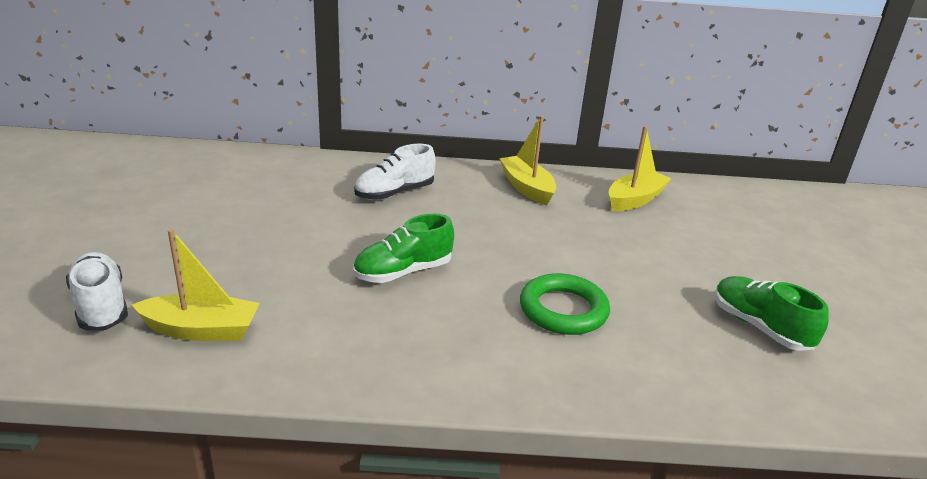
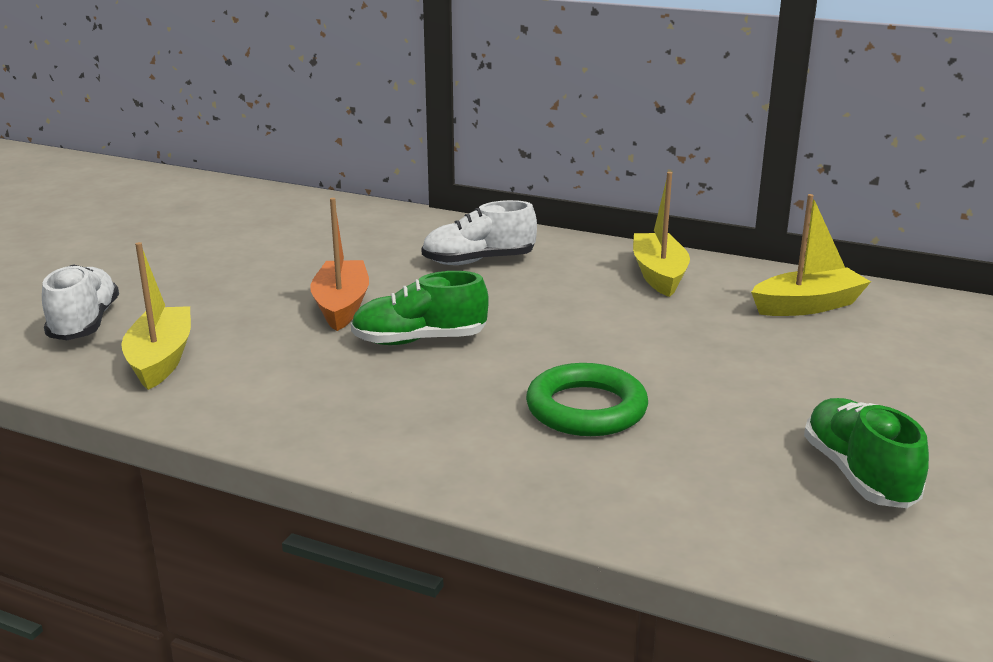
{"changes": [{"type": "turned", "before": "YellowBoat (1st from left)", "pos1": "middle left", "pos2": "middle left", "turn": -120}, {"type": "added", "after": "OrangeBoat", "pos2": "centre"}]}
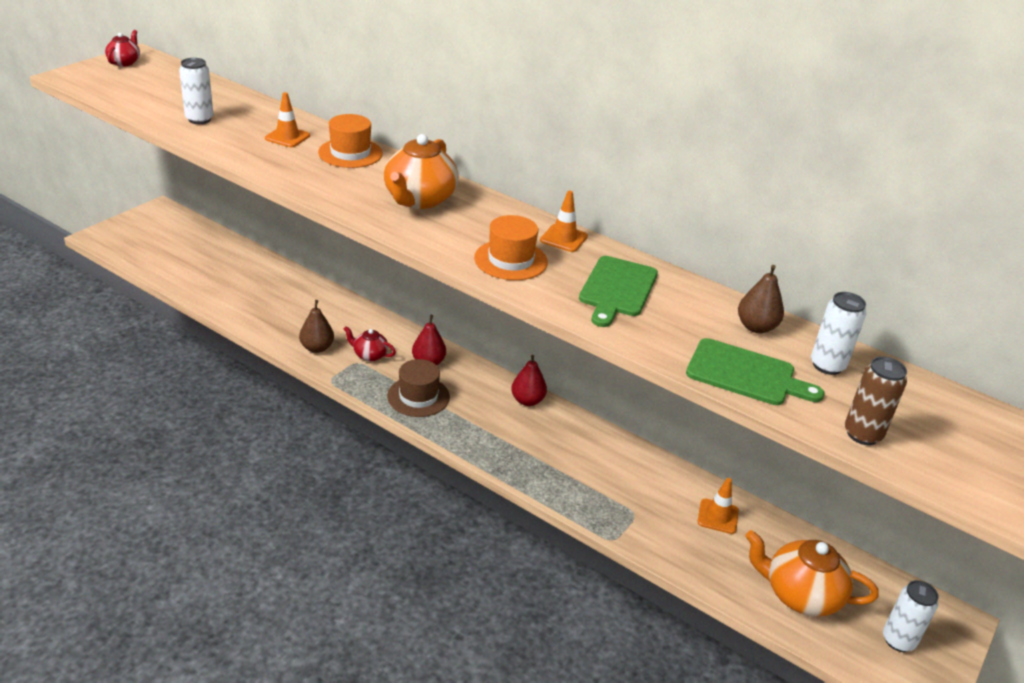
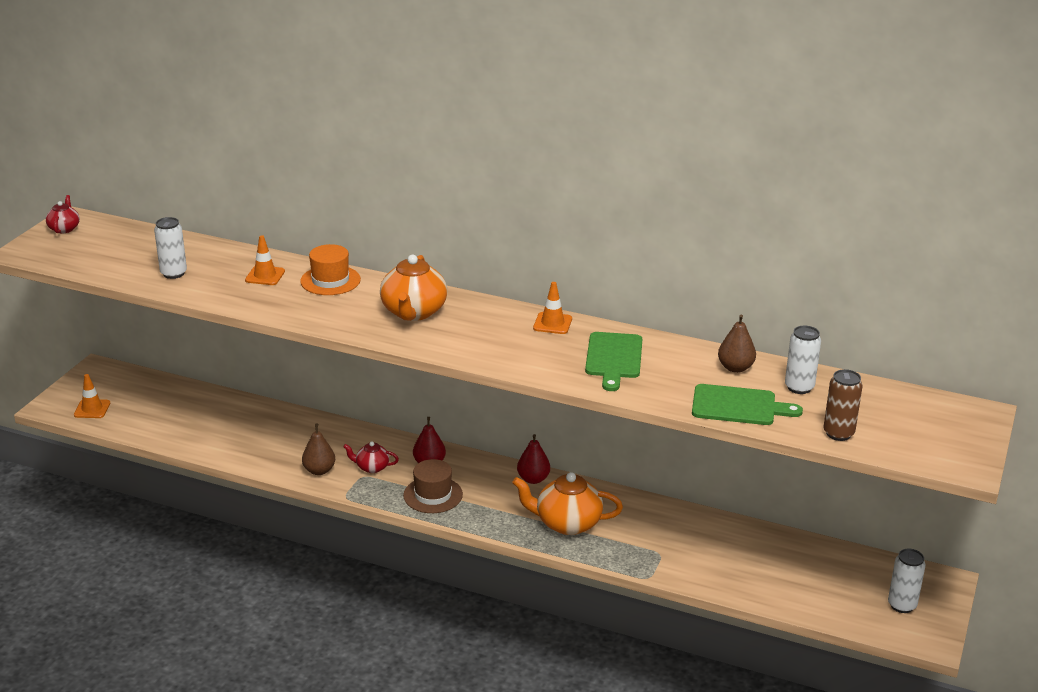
{"changes": [{"type": "removed", "before": "OrangeHat (2nd from left)", "pos1": "centre"}, {"type": "moved", "before": "OrangeTrafficCone (3rd from left in the first image)", "after": "OrangeTrafficCone (1st from left)", "pos1": "bottom right", "pos2": "middle left"}, {"type": "moved", "before": "OrangeTeapot (2nd from left)", "pos1": "bottom right", "pos2": "bottom centre"}]}
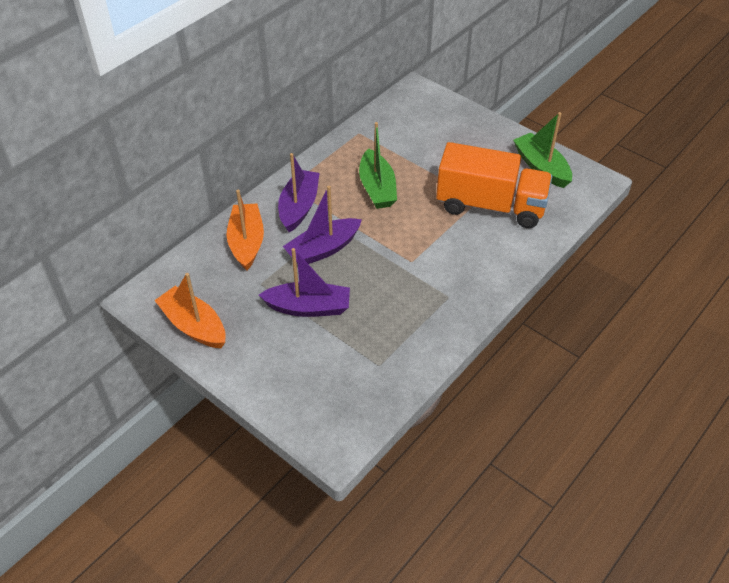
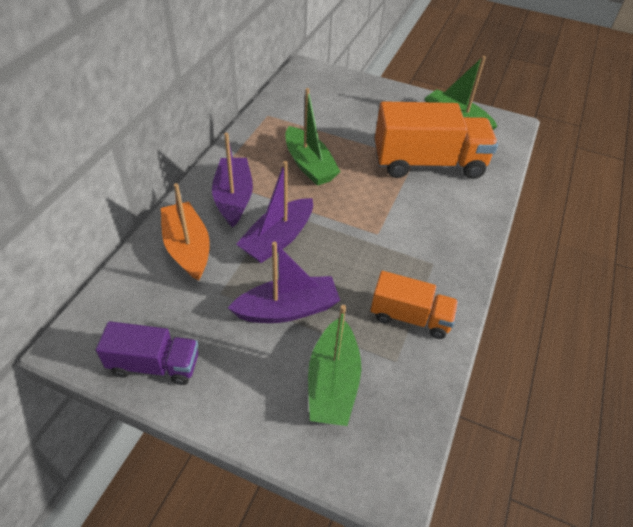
{"changes": [{"type": "replaced", "before": "OrangeBoat (1st from left)", "after": "PurpleTruck", "pos1": "middle left", "pos2": "bottom left"}, {"type": "added", "after": "OrangeTruck (1st from left)", "pos2": "centre"}, {"type": "added", "after": "GreenBoat (2nd from left)", "pos2": "bottom centre"}]}
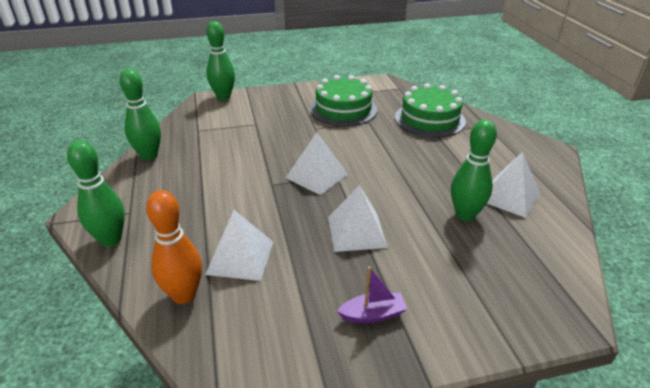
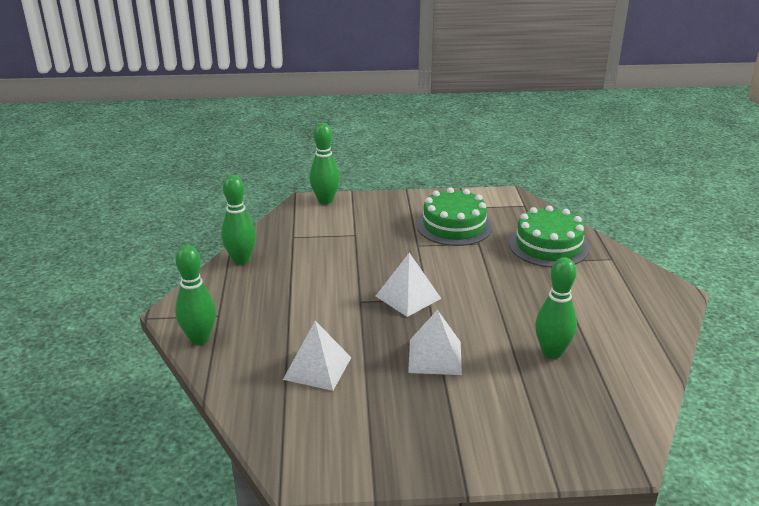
{"changes": [{"type": "removed", "before": "WhitePyramid (4th from left)", "pos1": "middle right"}, {"type": "removed", "before": "OrangeBowlingPin", "pos1": "middle left"}, {"type": "removed", "before": "PurpleBoat", "pos1": "bottom centre"}]}
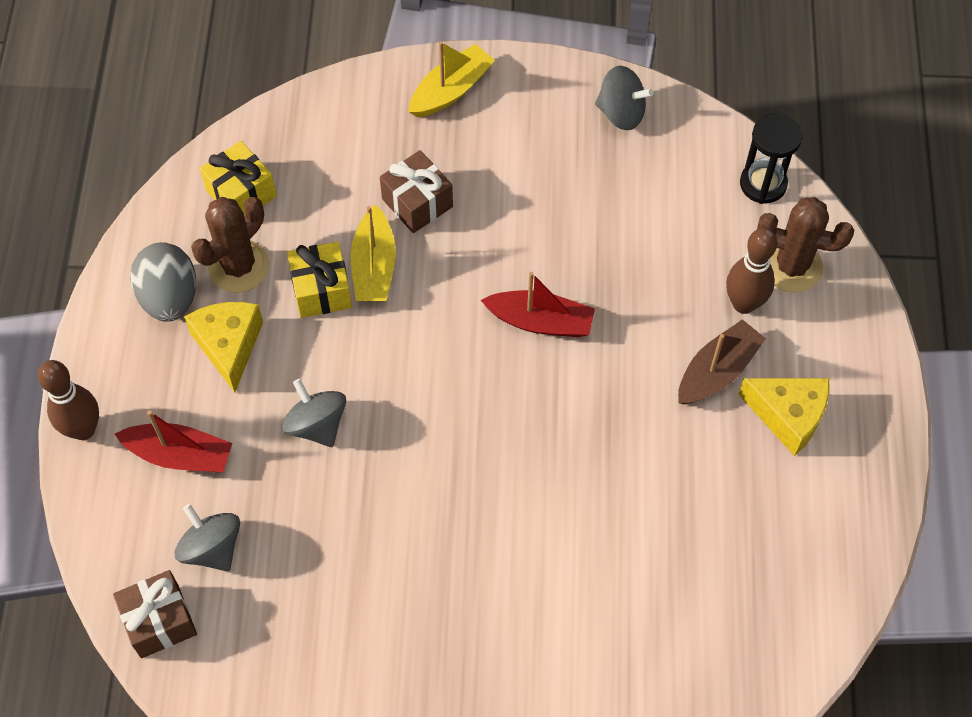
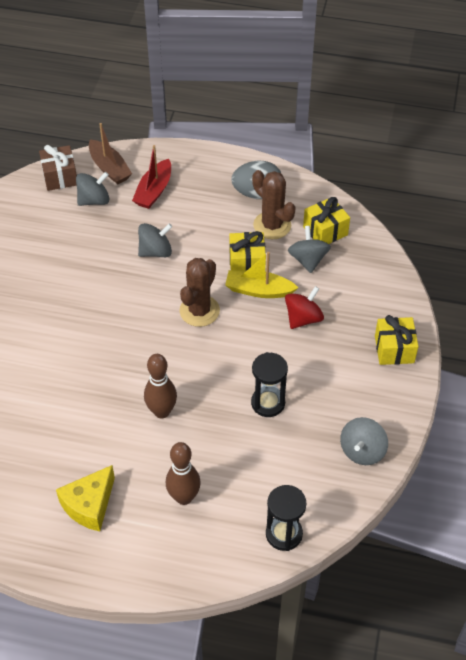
{"changes": [{"type": "replaced", "before": "YellowBoat (2nd from left)", "after": "YellowGift (3rd from left)", "pos1": "top centre", "pos2": "middle right"}, {"type": "replaced", "before": "BrownGift (2nd from left)", "after": "RedSpinningTop", "pos1": "top centre", "pos2": "centre"}, {"type": "moved", "before": "BrownCactus (2nd from left in the first image)", "after": "BrownCactus (1st from left)", "pos1": "middle right", "pos2": "centre"}, {"type": "removed", "before": "RedBoat (2nd from left)", "pos1": "centre"}, {"type": "removed", "before": "YellowCheese (1st from left)", "pos1": "middle left"}, {"type": "moved", "before": "BrownBoat", "pos1": "middle right", "pos2": "top left"}, {"type": "moved", "before": "BrownBowlingPin (1st from left)", "pos1": "middle left", "pos2": "centre"}, {"type": "added", "after": "GreySpinningTop (3rd from left)", "pos2": "centre"}, {"type": "added", "after": "BlackHourglass (1st from left)", "pos2": "centre"}]}
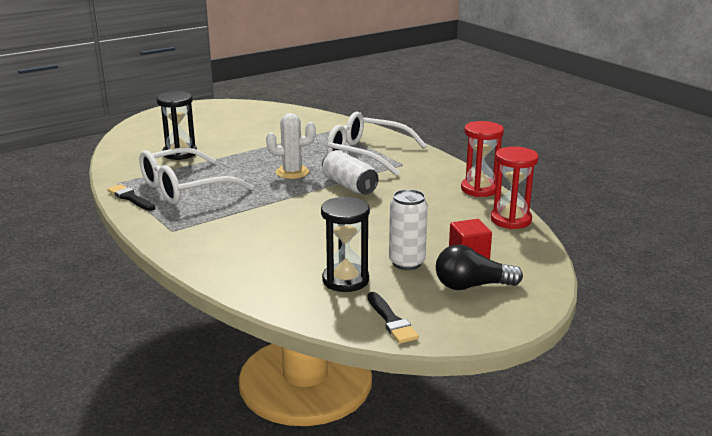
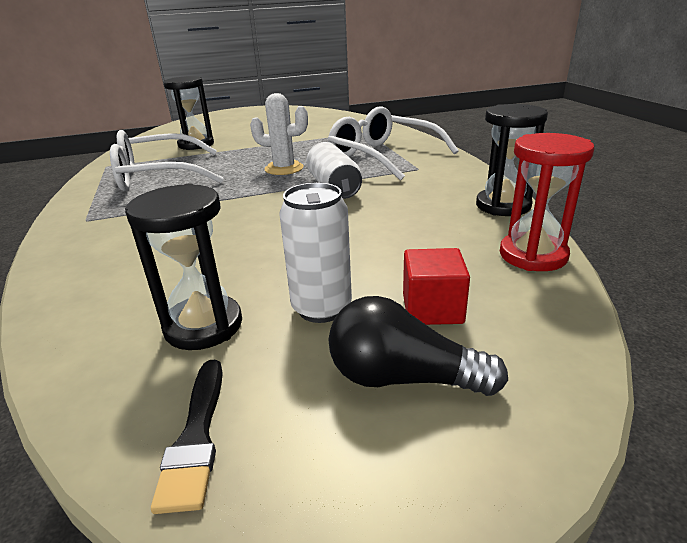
{"changes": [{"type": "recoloured", "before": "RedHourglass (1st from left)", "after": "BlackHourglass (3rd from left)", "pos1": "middle right", "pos2": "top right"}, {"type": "removed", "before": "BlackBrush (1st from left)", "pos1": "middle left"}]}
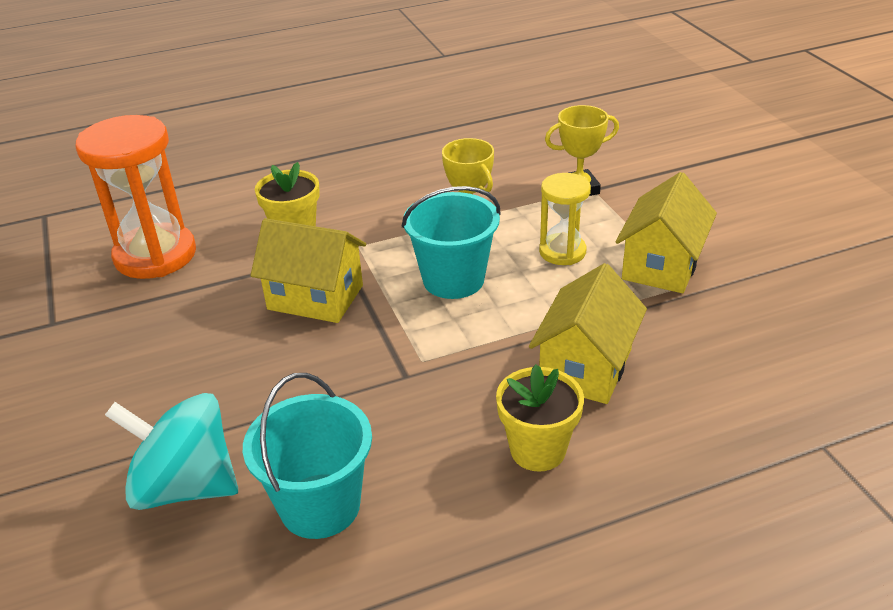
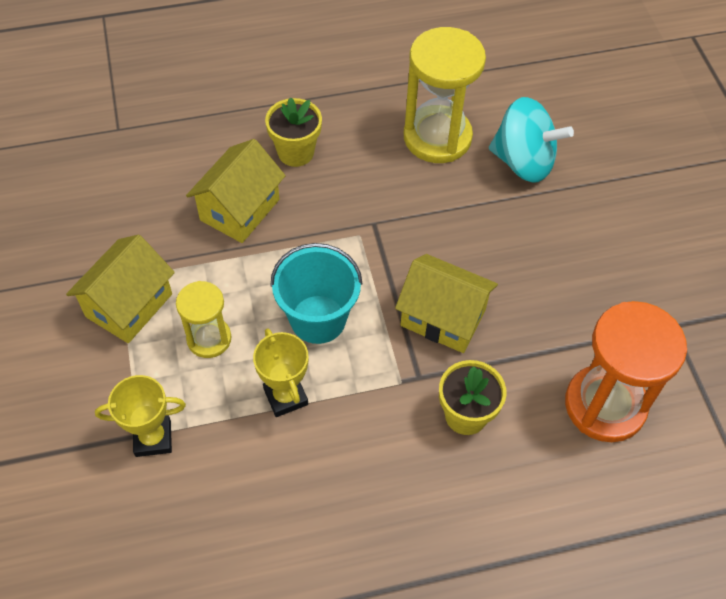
{"changes": [{"type": "replaced", "before": "TurquoiseBucket (1st from left)", "after": "YellowHourglass (2nd from left)", "pos1": "bottom centre", "pos2": "top centre"}]}
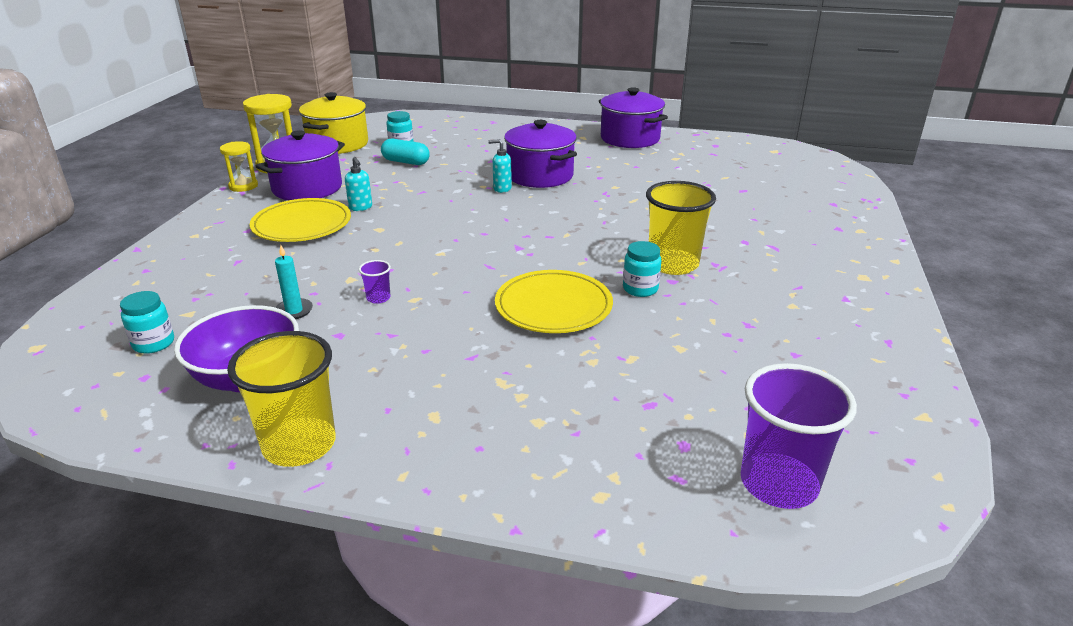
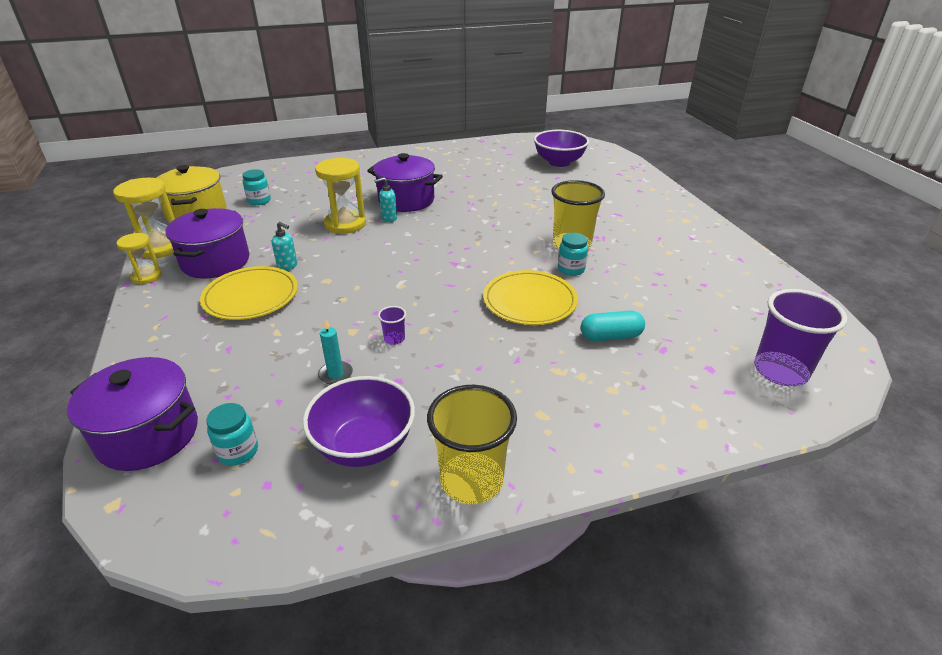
{"changes": [{"type": "moved", "before": "PurplePot (3rd from left in the first image)", "after": "PurplePot (1st from left)", "pos1": "top centre", "pos2": "middle left"}, {"type": "moved", "before": "TurquoiseCapsule", "pos1": "top centre", "pos2": "centre"}, {"type": "added", "after": "PurpleBowl (2nd from left)", "pos2": "top centre"}, {"type": "added", "after": "YellowHourglass (3rd from left)", "pos2": "top centre"}]}
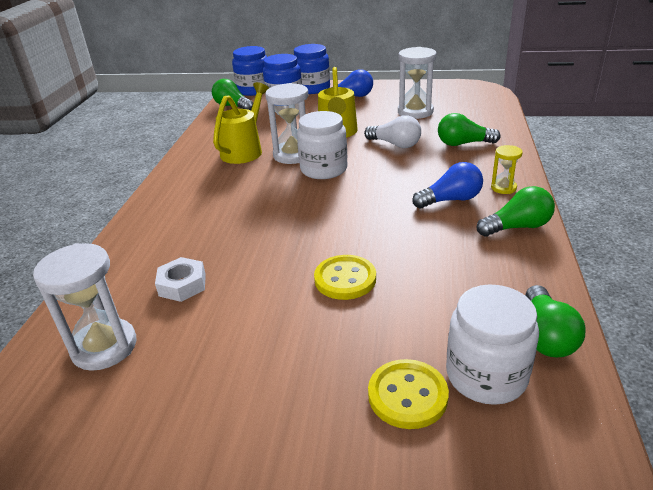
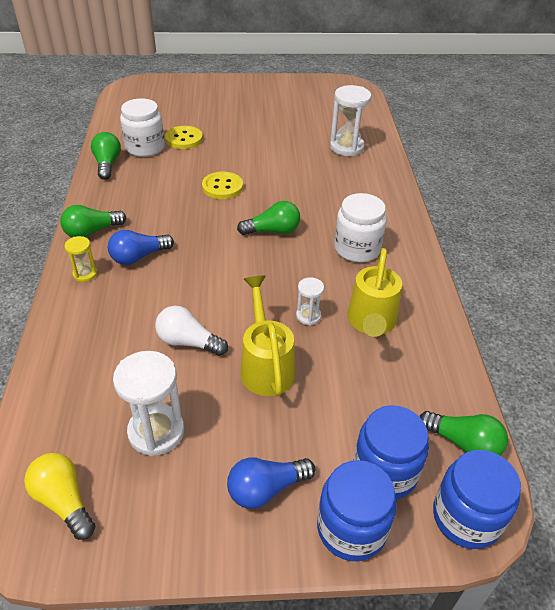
{"changes": [{"type": "resized", "before": "WhiteHourglass (2nd from left)", "pos1": "top centre", "pos2": "centre", "scale": 0.53}, {"type": "moved", "before": "WhiteJar (1st from left in the first image)", "after": "WhiteJar (2nd from left)", "pos1": "top centre", "pos2": "centre"}, {"type": "moved", "before": "GreenLightBulb (2nd from left in the first image)", "after": "GreenLightBulb (3rd from left)", "pos1": "top right", "pos2": "centre"}, {"type": "removed", "before": "WhiteNut", "pos1": "middle left"}, {"type": "added", "after": "YellowLightBulb", "pos2": "bottom left"}]}
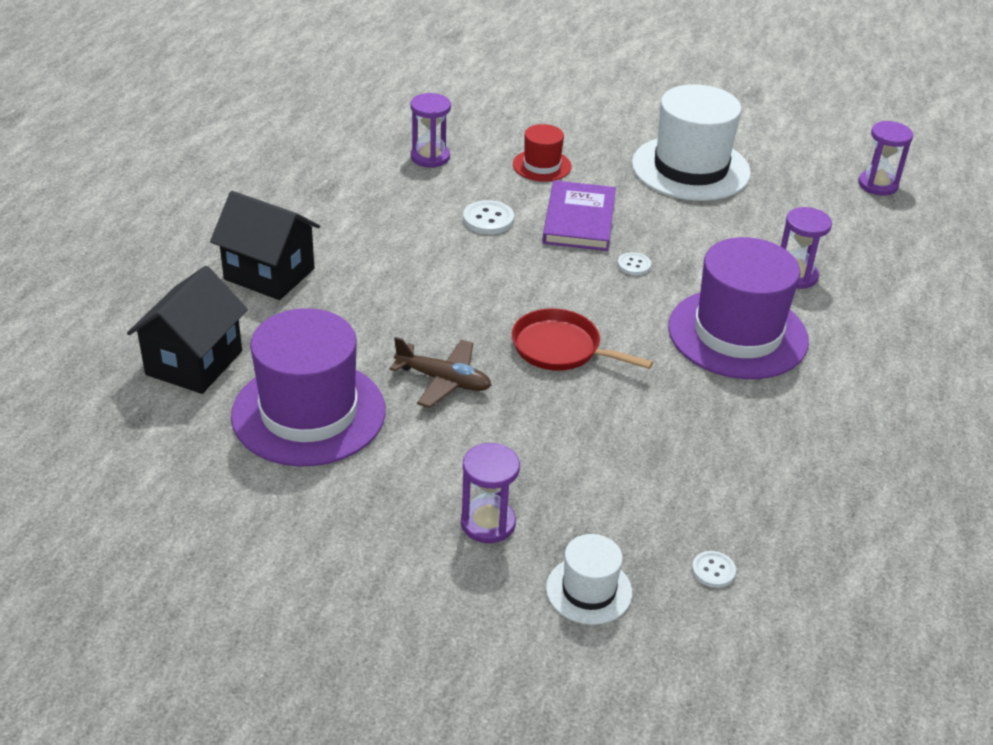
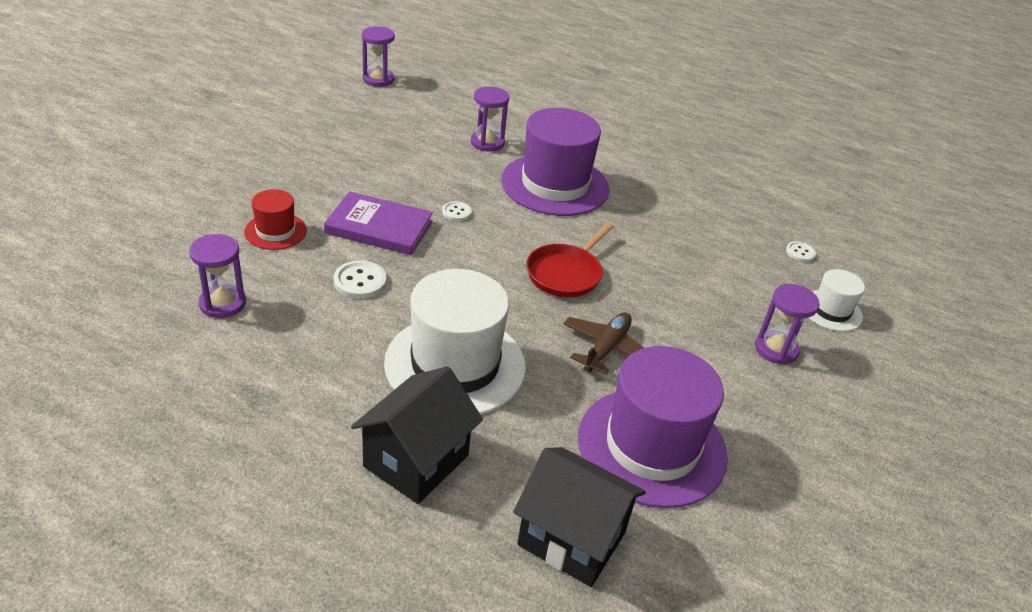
{"changes": [{"type": "moved", "before": "WhiteHat (2nd from left in the first image)", "after": "WhiteHat (1st from left)", "pos1": "top right", "pos2": "centre"}]}
